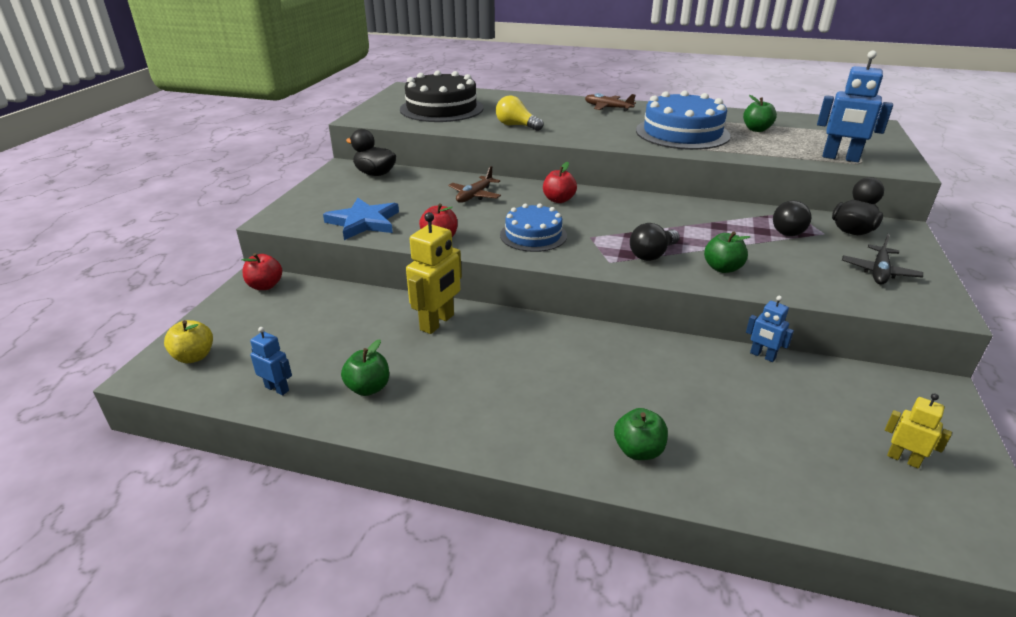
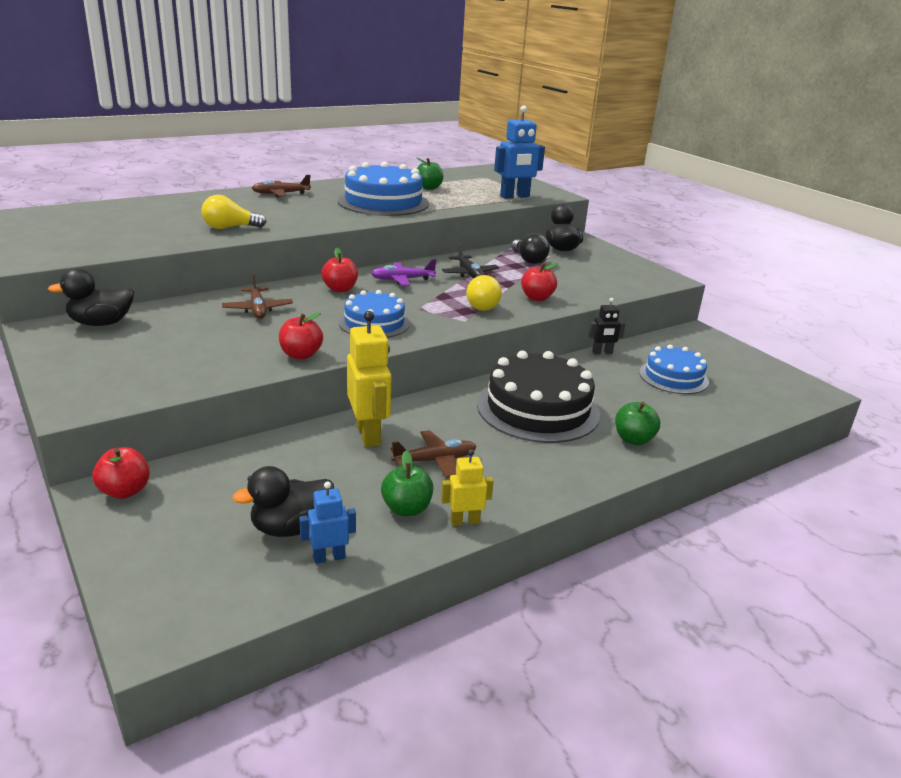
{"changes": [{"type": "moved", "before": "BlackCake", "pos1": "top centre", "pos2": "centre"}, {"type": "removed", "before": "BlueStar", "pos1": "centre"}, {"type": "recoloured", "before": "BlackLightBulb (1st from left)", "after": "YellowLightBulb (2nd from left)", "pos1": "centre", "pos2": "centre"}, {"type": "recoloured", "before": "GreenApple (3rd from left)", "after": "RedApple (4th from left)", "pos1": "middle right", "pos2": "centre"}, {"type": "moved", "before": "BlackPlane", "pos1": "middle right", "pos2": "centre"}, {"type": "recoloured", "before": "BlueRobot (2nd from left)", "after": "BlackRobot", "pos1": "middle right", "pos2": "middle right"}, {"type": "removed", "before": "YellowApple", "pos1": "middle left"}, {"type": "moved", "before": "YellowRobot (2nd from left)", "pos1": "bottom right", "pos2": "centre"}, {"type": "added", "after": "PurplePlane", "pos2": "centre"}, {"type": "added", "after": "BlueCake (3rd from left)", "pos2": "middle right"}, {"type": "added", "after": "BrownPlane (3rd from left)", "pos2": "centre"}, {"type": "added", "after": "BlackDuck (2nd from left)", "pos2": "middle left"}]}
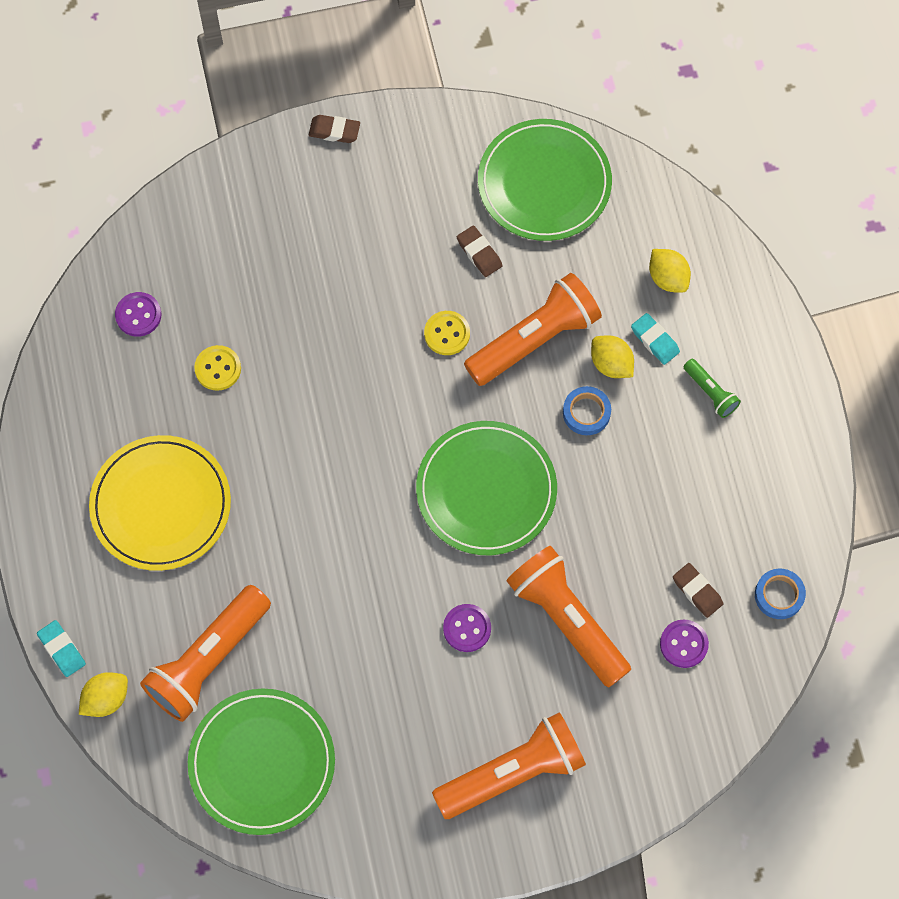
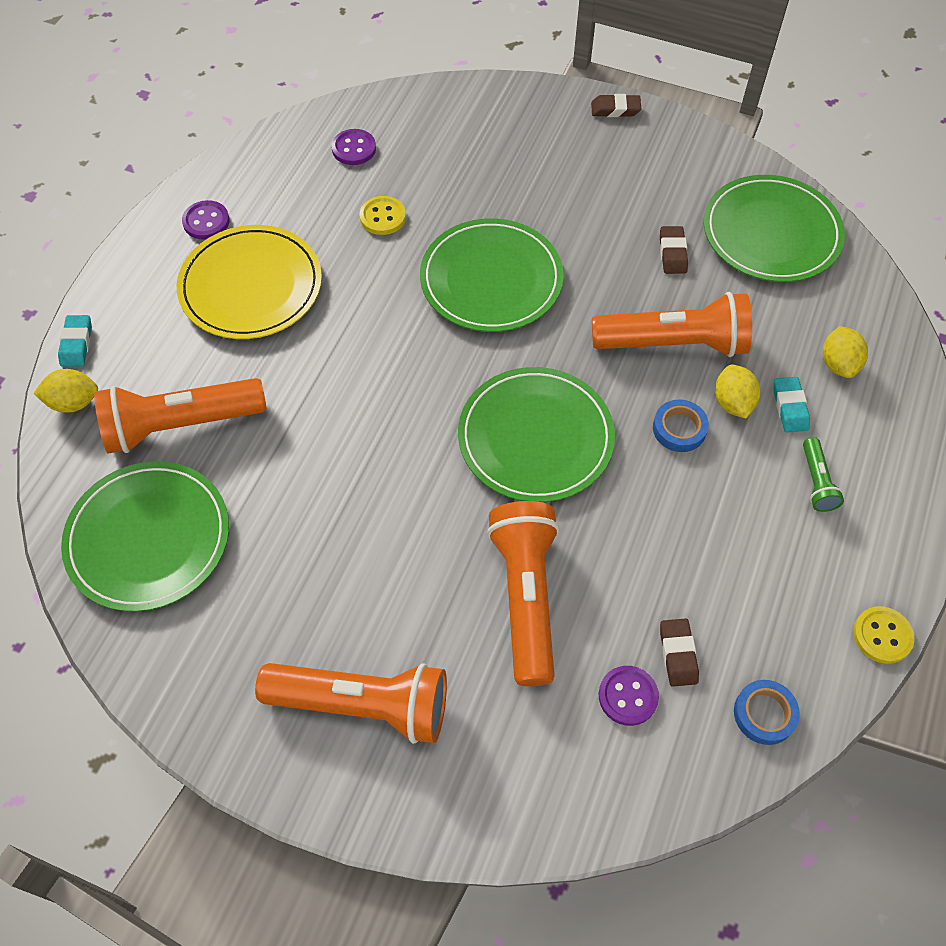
{"changes": [{"type": "turned", "before": "BrownEraser (1st from left)", "pos1": "top centre", "pos2": "top centre", "turn": -45}, {"type": "moved", "before": "YellowButton (2nd from left)", "pos1": "centre", "pos2": "bottom right"}, {"type": "moved", "before": "PurpleButton (2nd from left in the first image)", "after": "PurpleButton (1st from left)", "pos1": "bottom centre", "pos2": "top left"}, {"type": "added", "after": "GreenPlate (2nd from left)", "pos2": "top centre"}]}
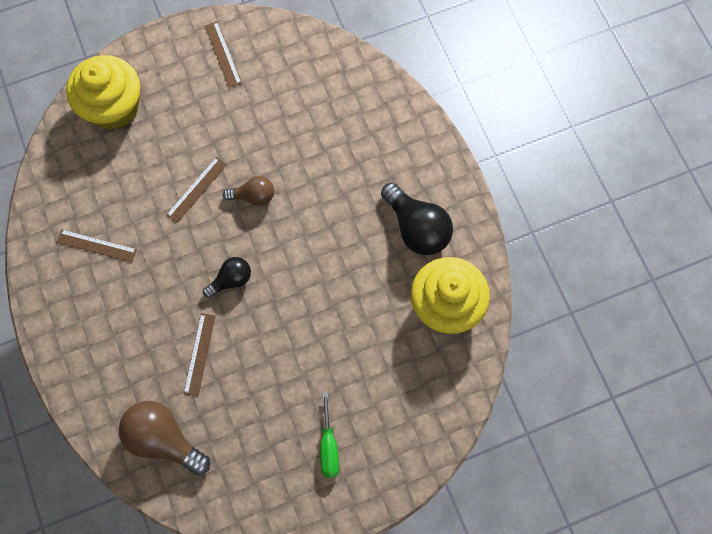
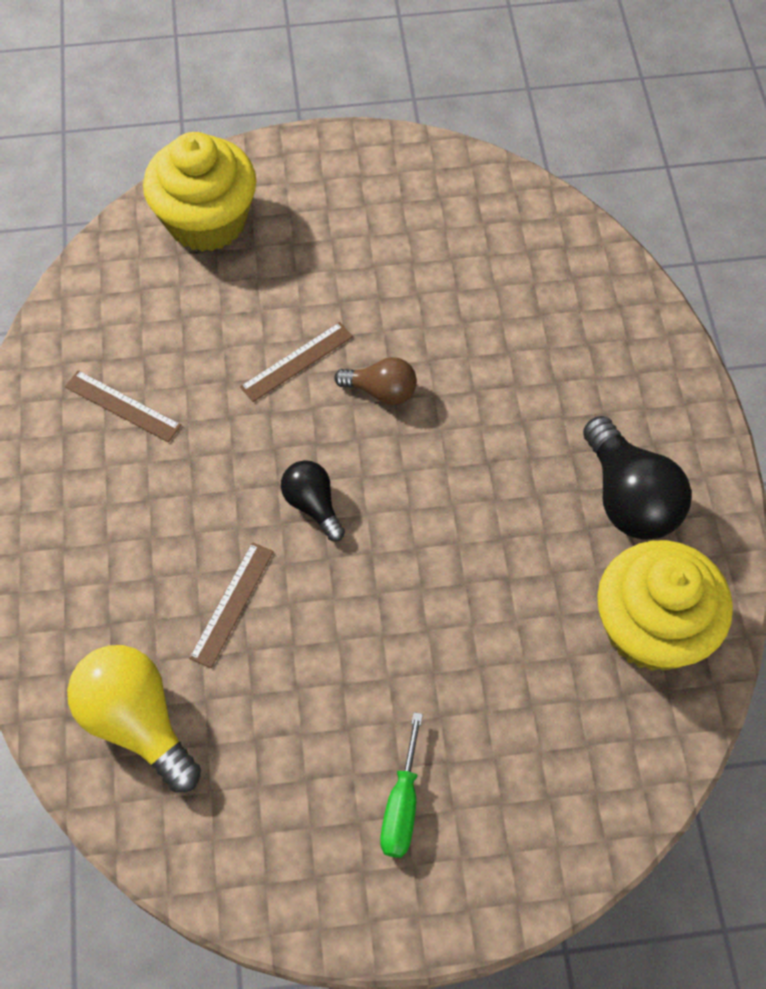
{"changes": [{"type": "removed", "before": "BrownRuler (4th from left)", "pos1": "top left"}, {"type": "turned", "before": "BlackLightBulb (1st from left)", "pos1": "middle left", "pos2": "centre", "turn": -105}, {"type": "recoloured", "before": "BrownLightBulb (1st from left)", "after": "YellowLightBulb", "pos1": "bottom left", "pos2": "bottom left"}]}
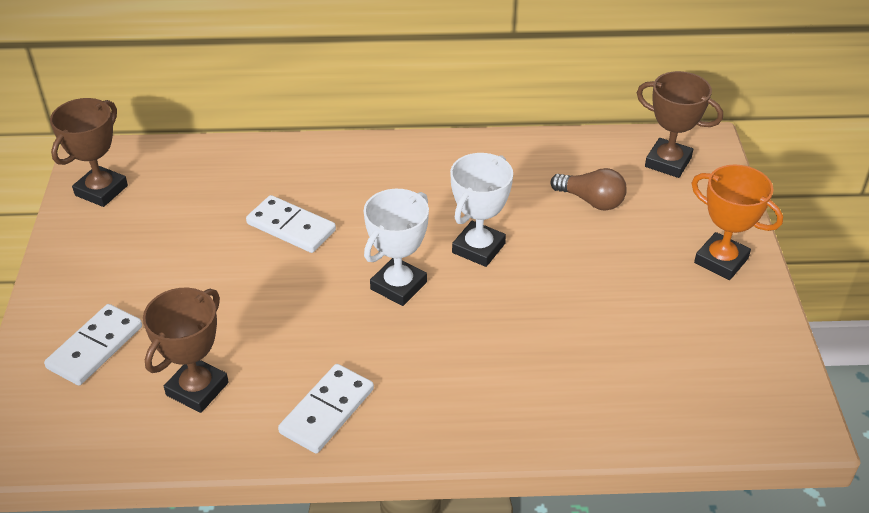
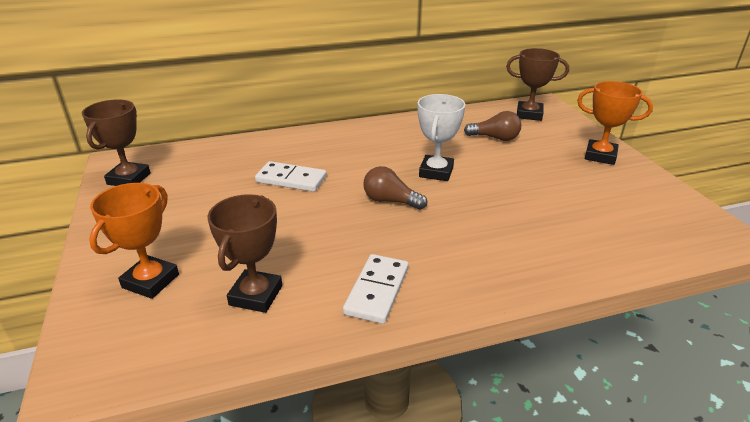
{"changes": [{"type": "replaced", "before": "WhiteTrophy (1st from left)", "after": "BrownLightBulb (1st from left)", "pos1": "centre", "pos2": "centre"}, {"type": "replaced", "before": "WhiteDomino (1st from left)", "after": "OrangeTrophy (1st from left)", "pos1": "bottom left", "pos2": "middle left"}]}
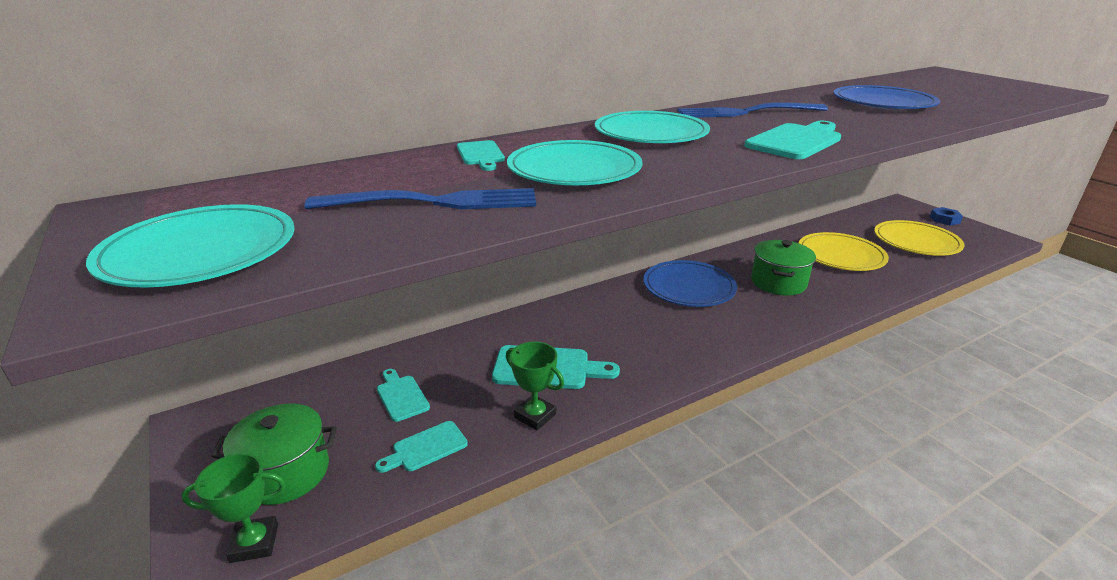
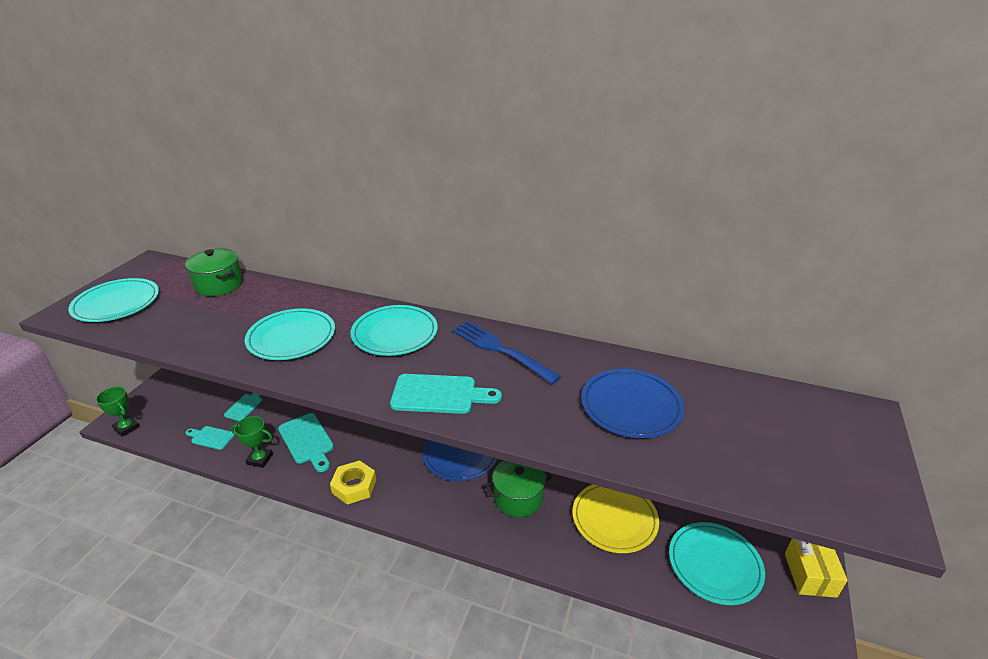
{"changes": [{"type": "removed", "before": "TurquoiseCuttingBoard (3rd from left)", "pos1": "top centre"}, {"type": "removed", "before": "BlueFork (1st from left)", "pos1": "centre"}, {"type": "replaced", "before": "BlueNut", "after": "YellowBox", "pos1": "middle right", "pos2": "bottom right"}, {"type": "recoloured", "before": "YellowPlate (2nd from left)", "after": "TurquoisePlate (4th from left)", "pos1": "middle right", "pos2": "bottom right"}, {"type": "turned", "before": "GreenTrophy (2nd from left)", "pos1": "centre", "pos2": "bottom left", "turn": -75}, {"type": "moved", "before": "GreenPot (1st from left)", "pos1": "bottom left", "pos2": "middle left"}, {"type": "added", "after": "YellowNut", "pos2": "bottom centre"}]}
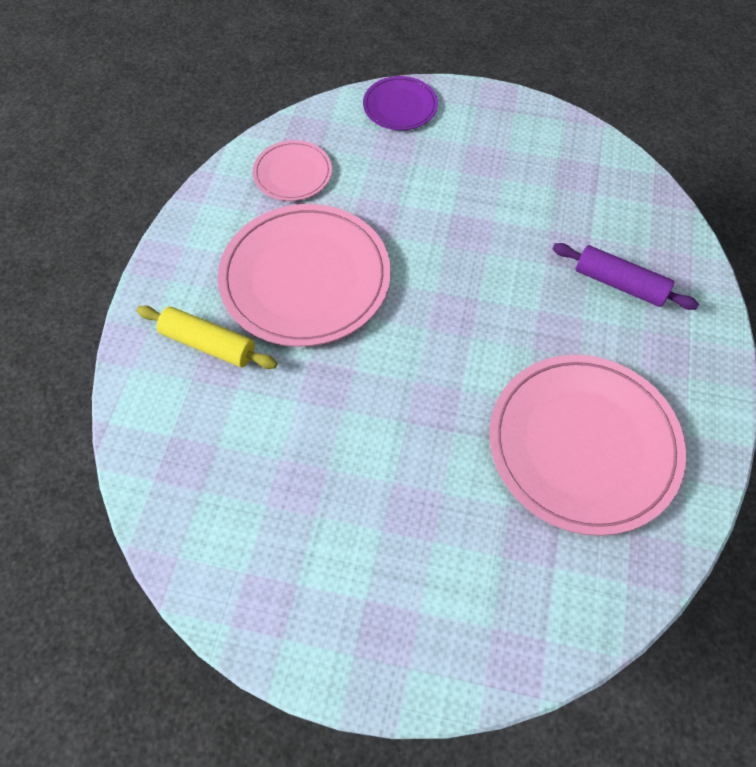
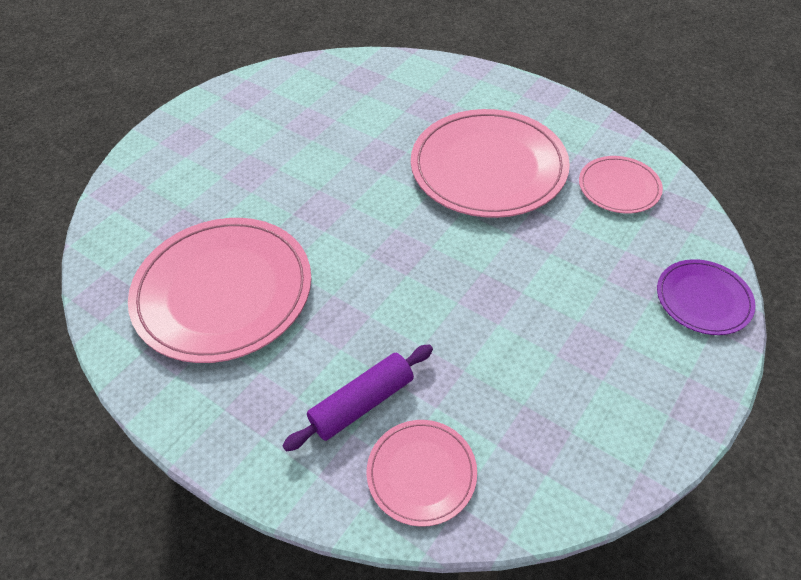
{"changes": [{"type": "removed", "before": "YellowRollingPin", "pos1": "middle left"}, {"type": "added", "after": "PinkPlate (2nd from left)", "pos2": "bottom centre"}]}
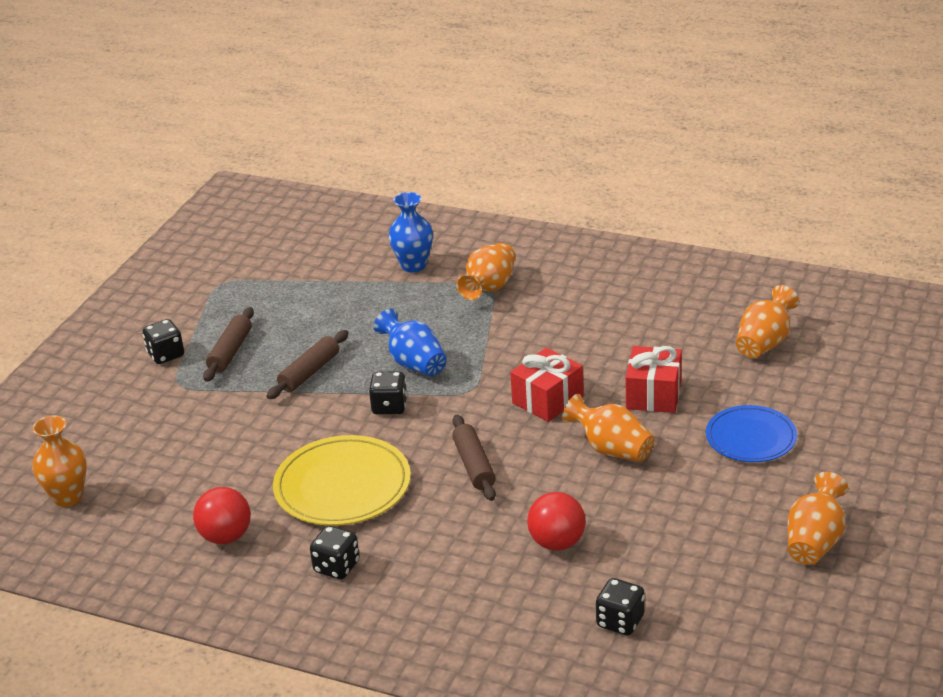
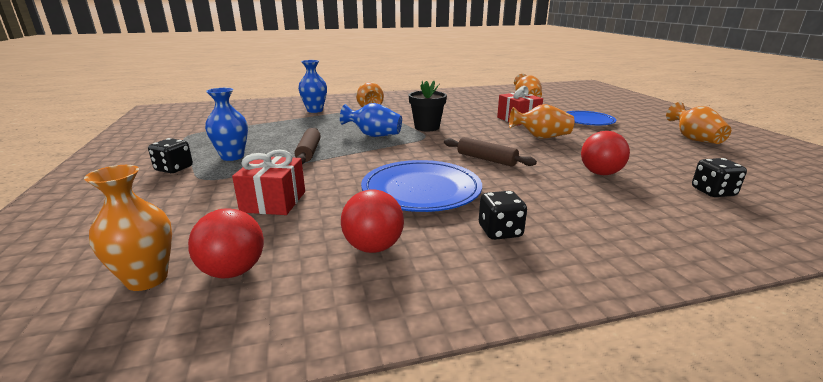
{"changes": [{"type": "replaced", "before": "BrownRollingPin (1st from left)", "after": "BlueVase (1st from left)", "pos1": "middle left", "pos2": "top left"}, {"type": "moved", "before": "RedGift (1st from left)", "pos1": "centre", "pos2": "middle left"}, {"type": "removed", "before": "BlackDice (3rd from left)", "pos1": "centre"}, {"type": "recoloured", "before": "YellowPlate", "after": "BluePlate (1st from left)", "pos1": "bottom centre", "pos2": "centre"}, {"type": "added", "after": "BlackFlowerPot", "pos2": "top centre"}, {"type": "added", "after": "RedBall (1st from left)", "pos2": "middle left"}]}
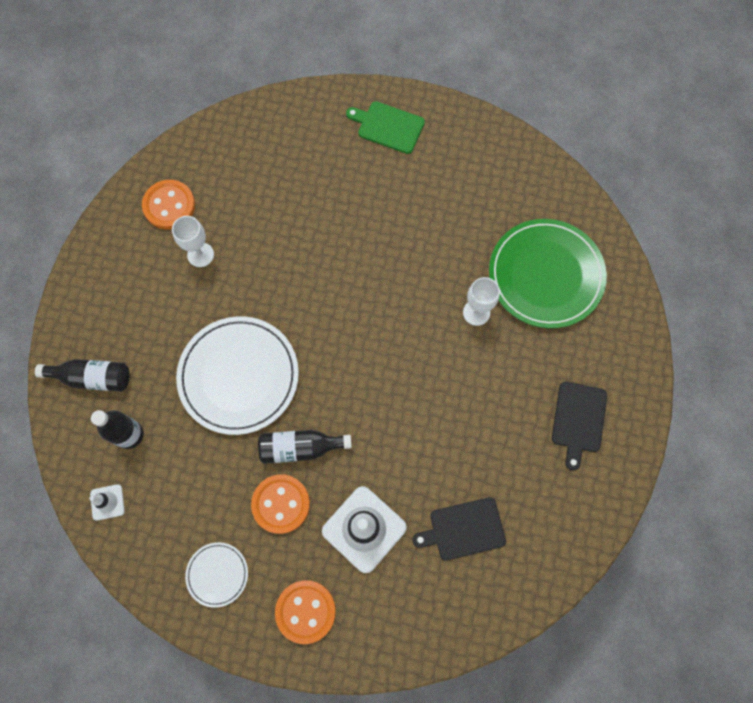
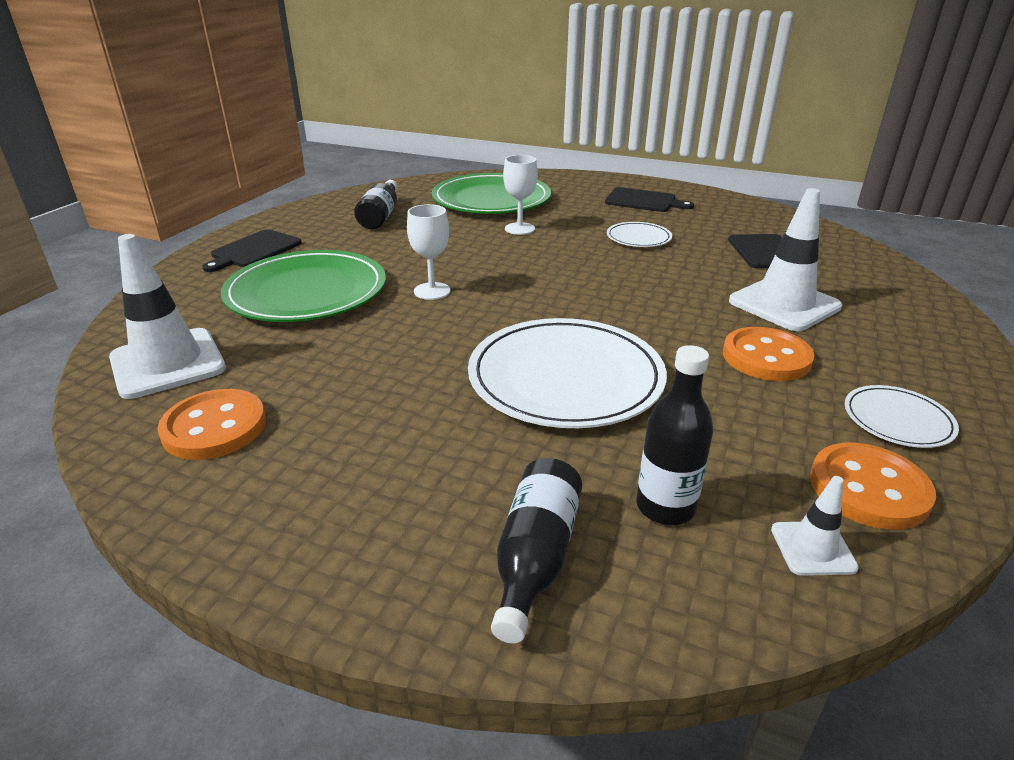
{"changes": [{"type": "recoloured", "before": "GreenCuttingBoard", "after": "BlackCuttingBoard (1st from left)", "pos1": "top centre", "pos2": "top left"}, {"type": "moved", "before": "WhiteGoblet (1st from left)", "pos1": "middle left", "pos2": "top centre"}, {"type": "moved", "before": "BlackBottle (3rd from left in the first image)", "after": "BlackBottle (1st from left)", "pos1": "centre", "pos2": "top centre"}, {"type": "moved", "before": "OrangeButton (3rd from left)", "pos1": "bottom centre", "pos2": "middle right"}, {"type": "added", "after": "WhitePlate (2nd from left)", "pos2": "top centre"}, {"type": "added", "after": "WhiteTrafficCone (1st from left)", "pos2": "middle left"}, {"type": "added", "after": "GreenPlate (1st from left)", "pos2": "middle left"}]}
